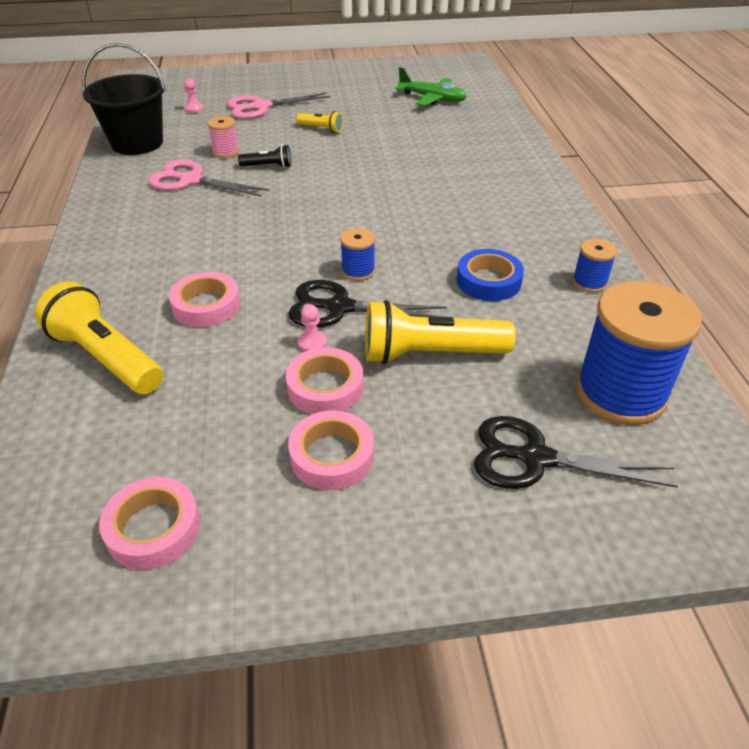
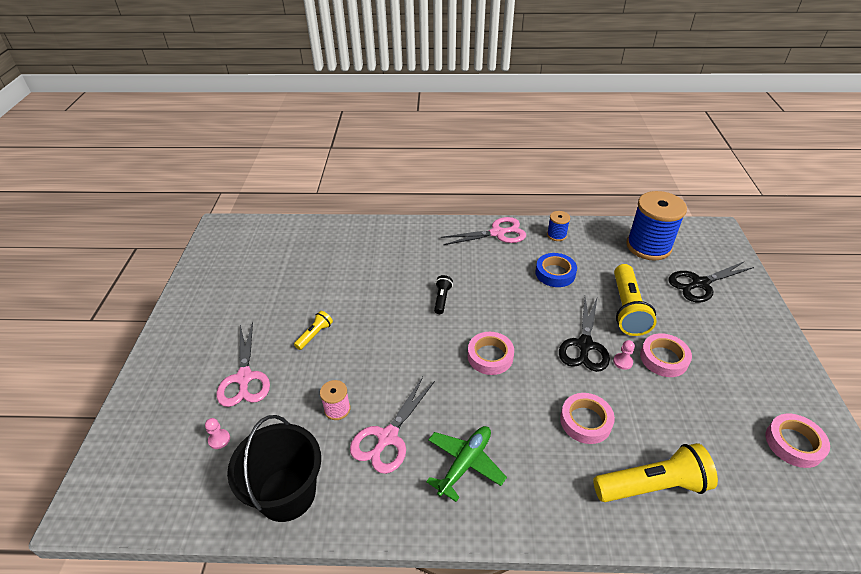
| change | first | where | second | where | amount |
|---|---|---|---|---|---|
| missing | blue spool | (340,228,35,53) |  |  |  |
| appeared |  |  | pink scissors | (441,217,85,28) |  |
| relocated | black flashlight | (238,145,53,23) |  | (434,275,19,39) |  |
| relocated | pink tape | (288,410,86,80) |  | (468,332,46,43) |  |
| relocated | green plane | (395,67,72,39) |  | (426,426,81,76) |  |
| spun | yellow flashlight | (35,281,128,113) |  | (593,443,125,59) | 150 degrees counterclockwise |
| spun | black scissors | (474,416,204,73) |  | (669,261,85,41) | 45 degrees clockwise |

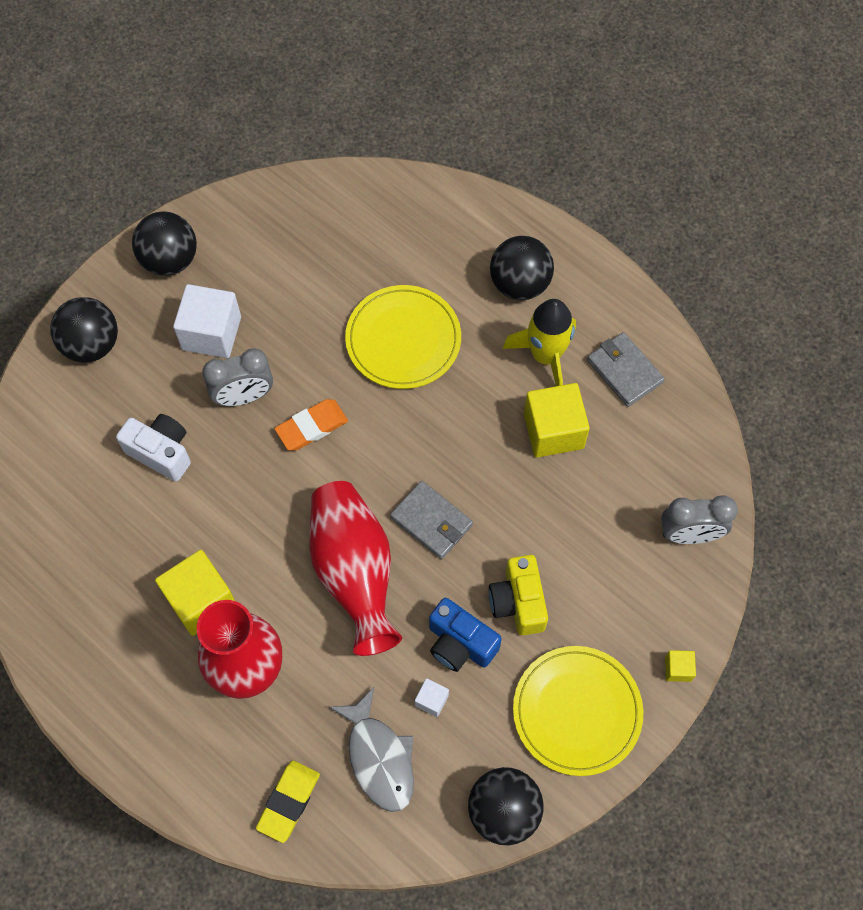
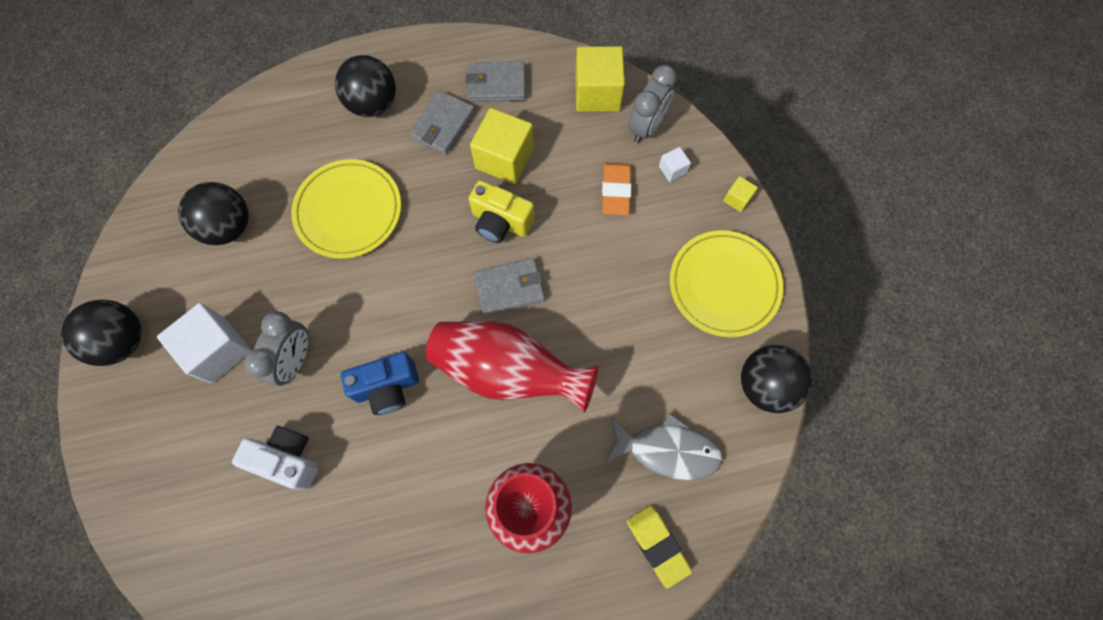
| change | first | where | second | where | amount |
|---|---|---|---|---|---|
| relocated | black ball | (50,297,68,66) |  | (178,182,71,63) |  |
| relocated | yellow cube | (155,550,80,86) |  | (575,46,50,66) |  |
| relocated | orange eraser | (274,399,74,52) |  | (602,163,29,52) |  |
| relocated | white cube | (415,678,34,39) |  | (659,147,32,35) |  |
| relocated | blue camera | (429,598,73,74) |  | (341,352,78,63) |  |
| relocated | yellow camera | (489,555,59,80) |  | (469,180,66,63) |  |
| exchanged | yellow rocket | (503,299,73,87) | grey wallet | (410,90,65,65) |  |
| spun | white camera | (116,414,75,68) |  | (232,426,87,64) | 45 degrees clockwise |

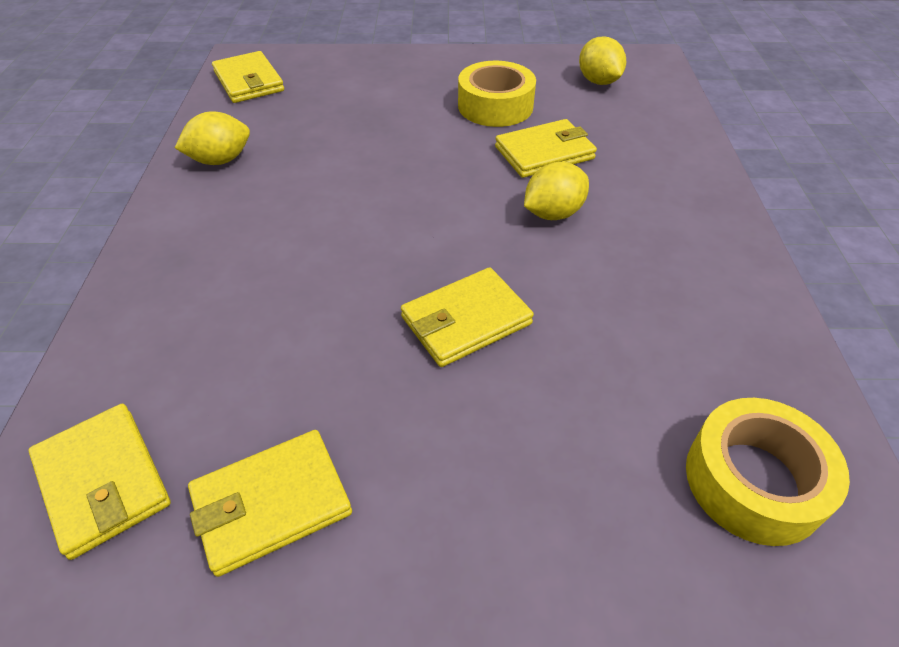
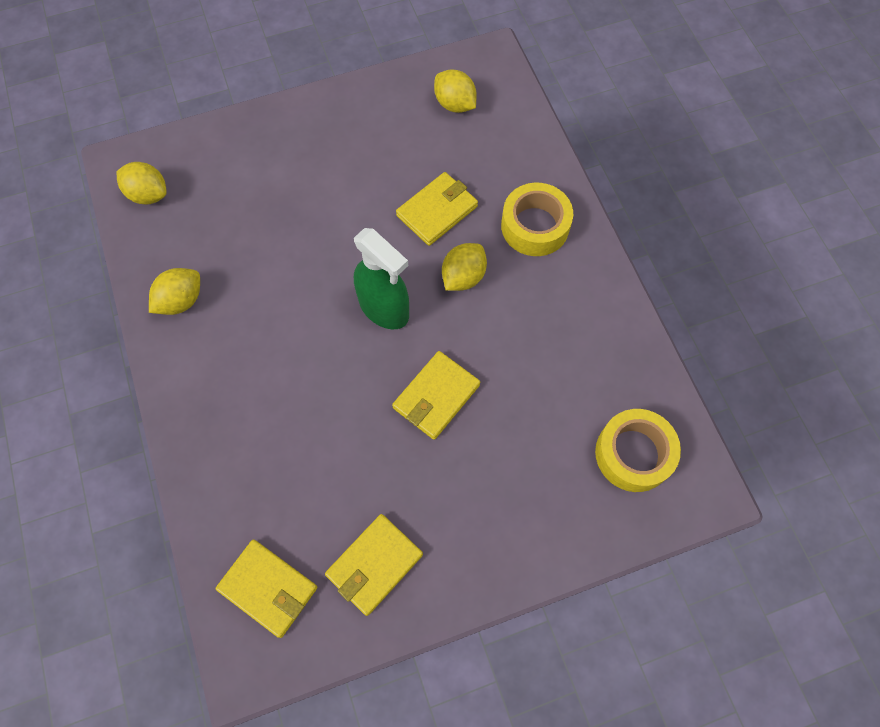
| change | first | where | second | where | amount |
|---|---|---|---|---|---|
| appeared |  |  | green spray bottle | (354,228,55,101) |  |
| relocated | yellow tape | (458,61,78,66) |  | (501,183,72,73) |  |
| exchanged | yellow wallet | (212,51,72,52) | yellow lemon | (117,162,50,43) |  |

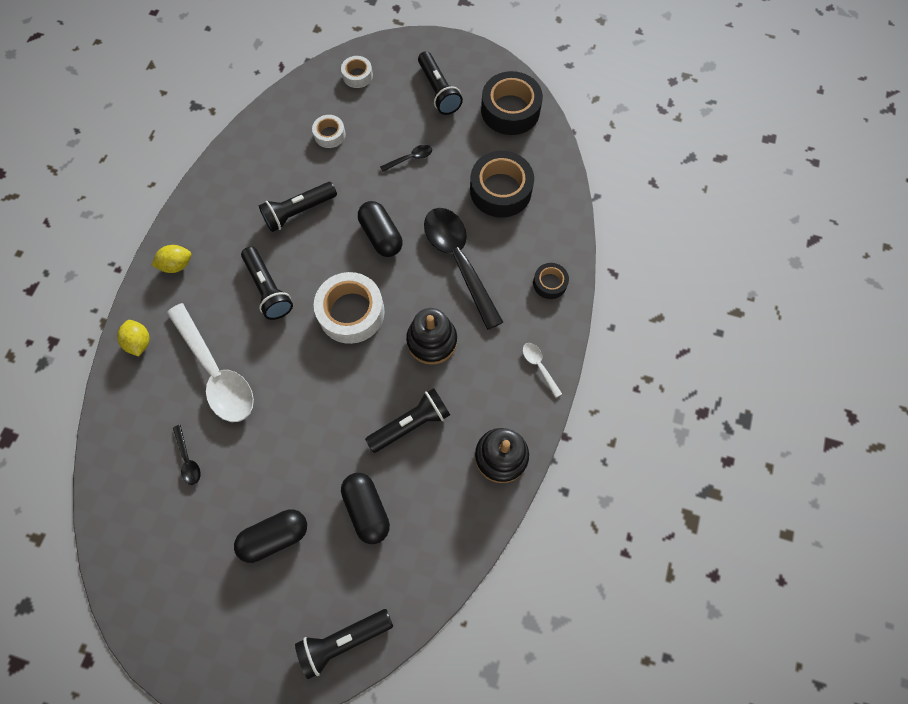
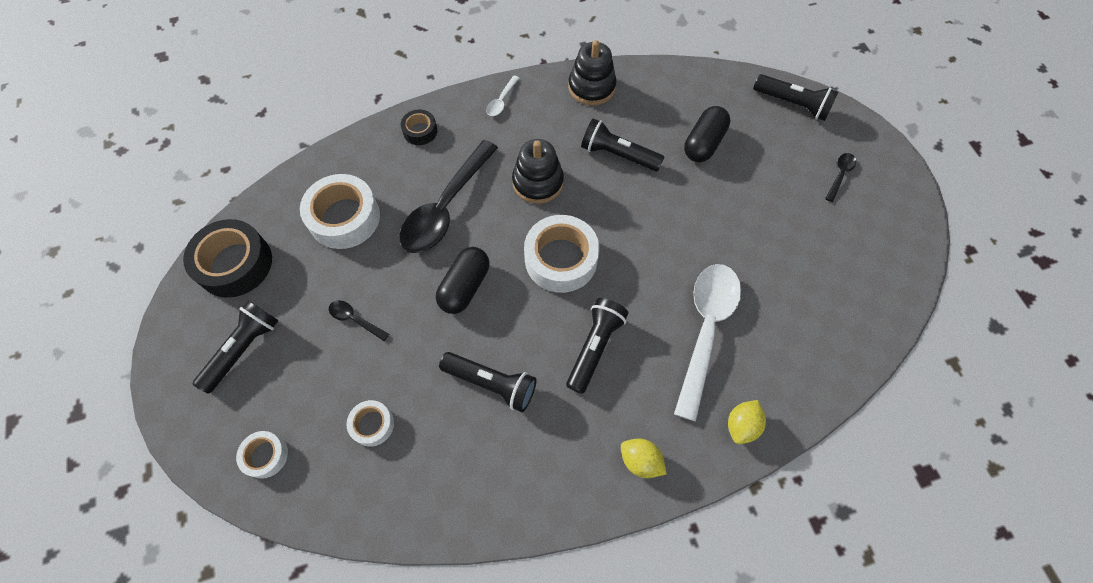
| change | first | where | second | where | amount |
|---|---|---|---|---|---|
| missing | black capsule | (234,509,73,54) |  |  |  |
| relocated | black spoon | (173,425,28,60) |  | (825,153,31,49) |  |
| colour | black tape | (470,151,64,67) | white tape | (300,174,80,75) |  |

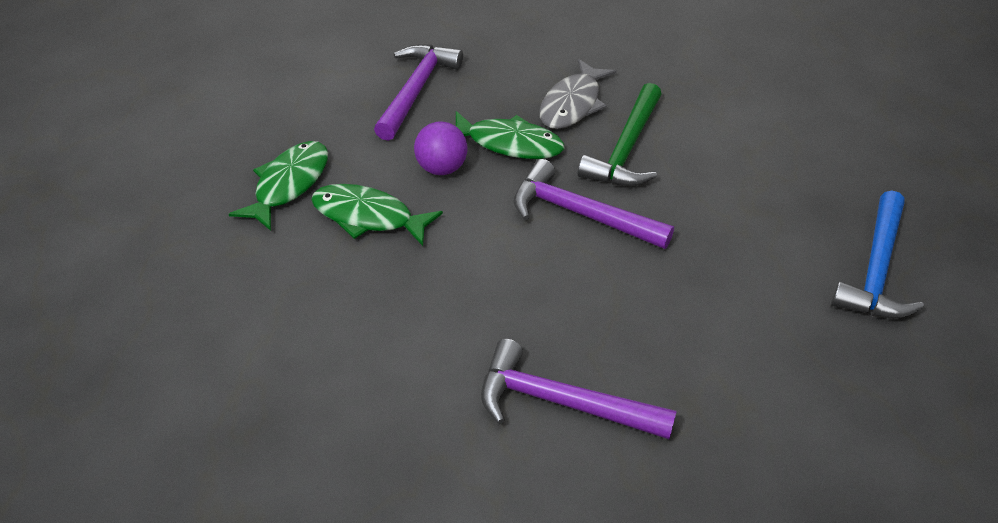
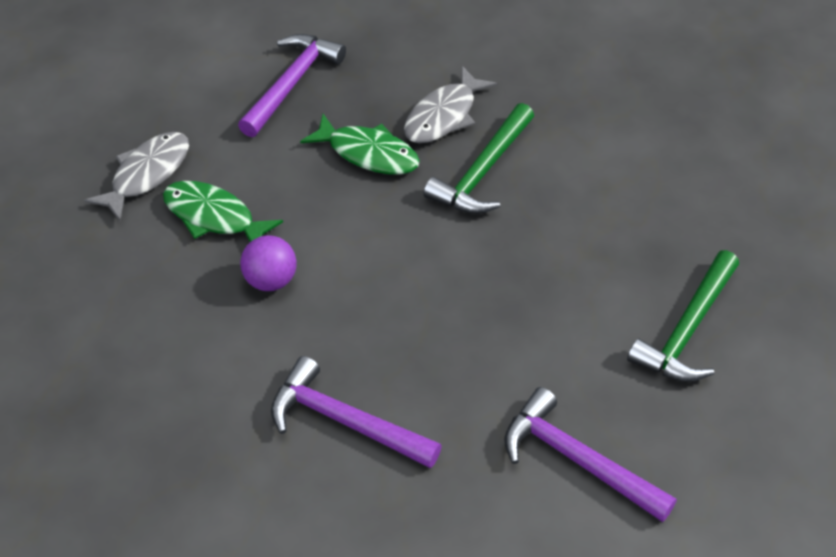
| change | first | where | second | where | amount |
|---|---|---|---|---|---|
| relocated | purple ball | (414,121,53,54) |  | (240,235,57,56) |  |
| relocated | purple hammer | (513,159,161,90) |  | (504,387,173,135) |  |
| colour | green fish | (229,141,99,90) | grey fish | (84,132,105,89) |  |
| colour | blue hammer | (831,191,93,128) | green hammer | (627,250,112,132) |  |

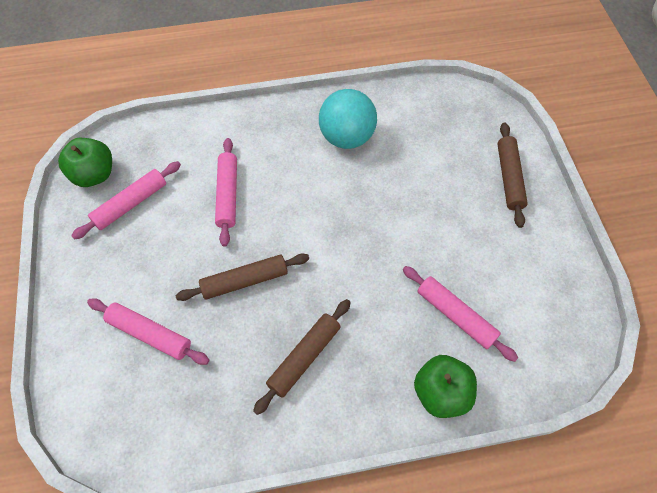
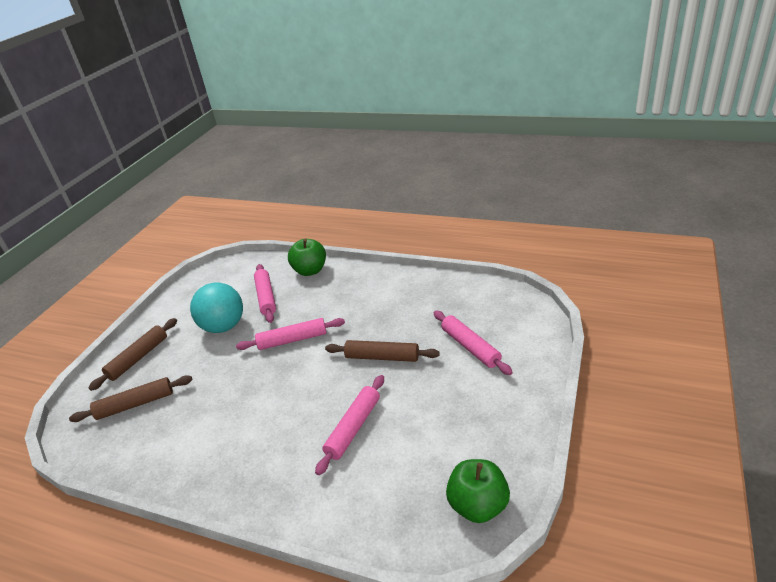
| change | first | where | second | where | amount |
|---|---|---|---|---|---|
| relocated | pink rolling pin | (71,161,110,79) |  | (236,318,109,32) |  |
| relocated | brown rolling pin | (253,299,98,116) |  | (69,375,124,47) |  |
| relocated | turquoise ball | (319,89,58,60) |  | (190,282,53,51) |  |

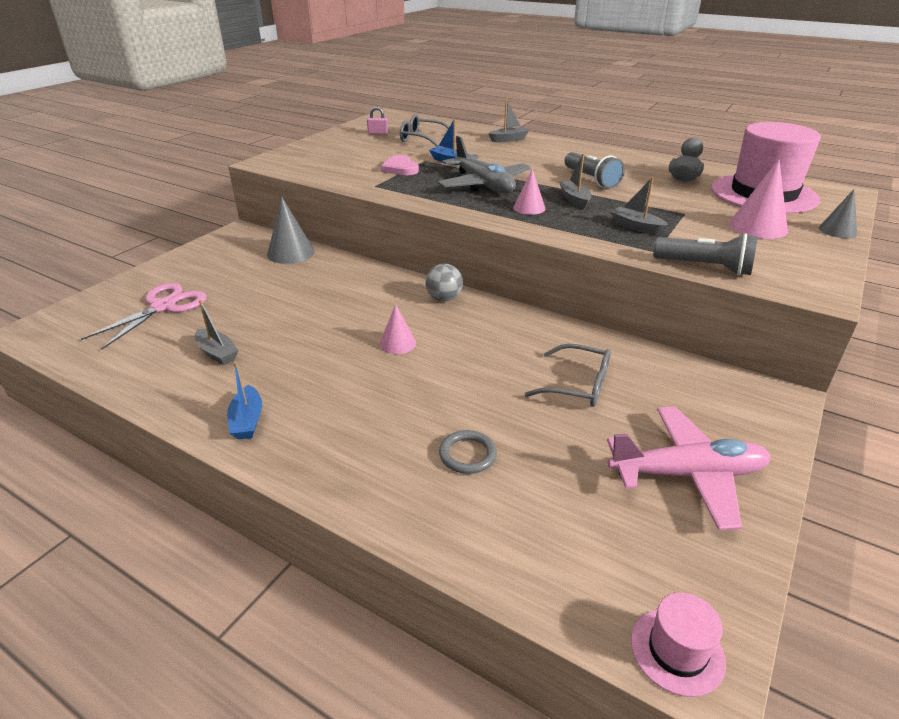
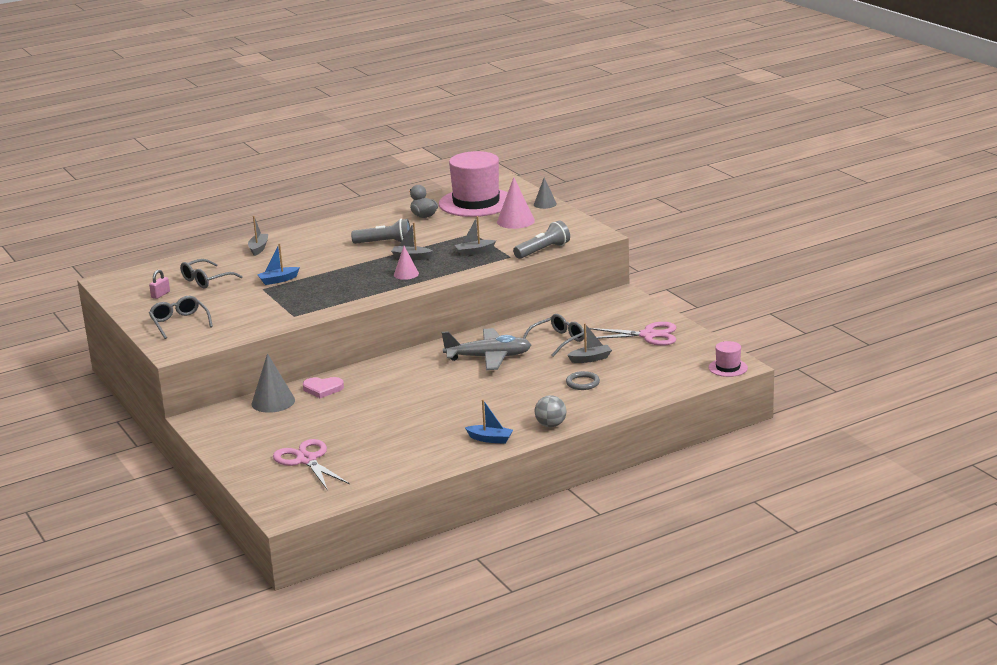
| change | first | where | second | where | amount |
|---|---|---|---|---|---|
| missing | pink cone | (380,304,36,50) |  |  |  |
| appeared |  |  | grey glasses | (149,296,64,43) |  |
| relocated | grey boat | (195,300,44,65) |  | (567,323,45,40) |  |
| relocated | pink heart | (381,155,38,20) |  | (303,377,41,21) |  |
| relocated | grey ball | (425,263,38,38) |  | (534,395,32,32) |  |
| relocated | grey plane | (438,136,93,57) |  | (442,328,89,42) |  |
| exchanged | pink plane | (607,407,164,123) | pink scissors | (589,322,87,24) |  |

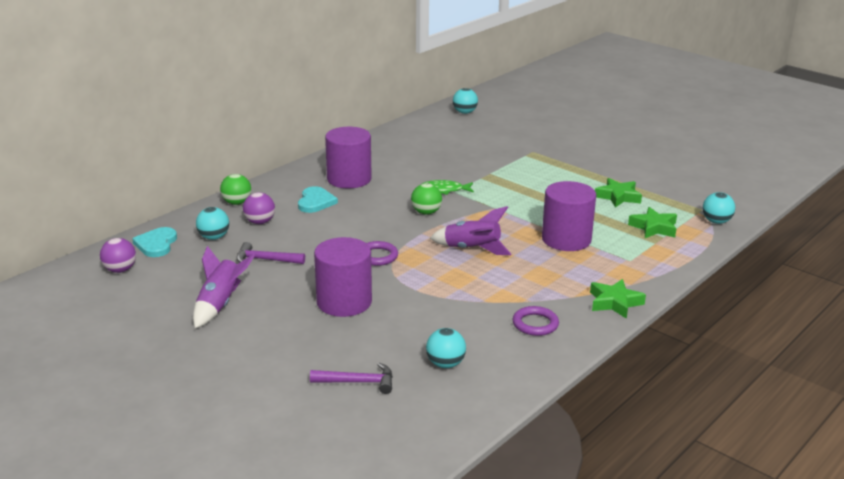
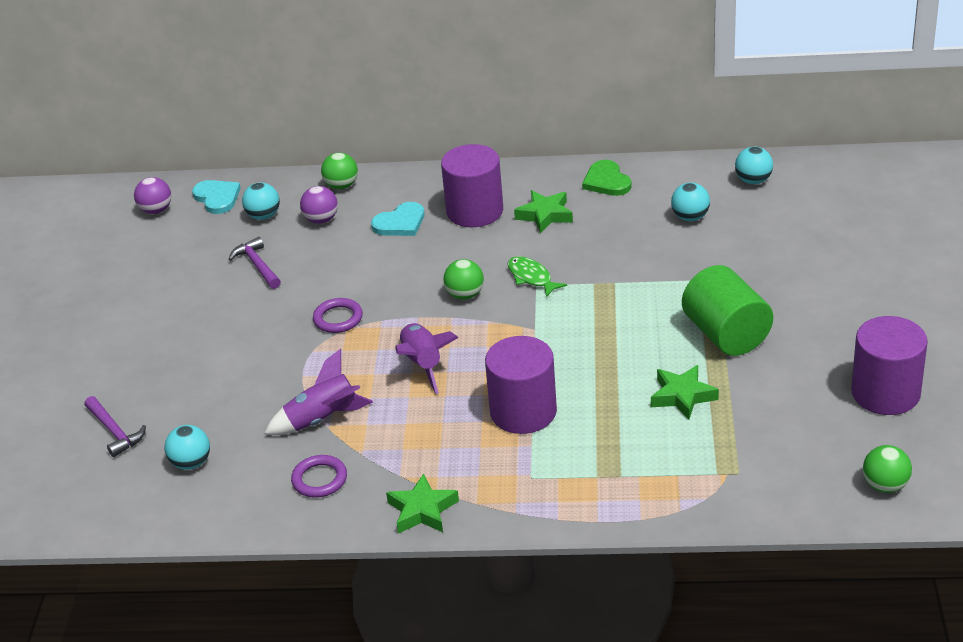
| change | first | where | second | where | amount |
|---|---|---|---|---|---|
| appeared |  |  | green heart | (582,160,50,36) |  |
| appeared |  |  | green cylinder | (682,265,91,91) |  |
| appeared |  |  | green ball | (863,445,49,48) |  |
| relocated | purple rocket | (193,246,62,82) |  | (264,349,109,86) |  |
| relocated | purple cylinder | (314,237,58,80) |  | (851,316,77,99) |  |
| relocated | green star | (628,207,49,31) |  | (514,190,59,44) |  |
| relocated | turquoise ball | (703,192,32,32) |  | (671,183,39,38) |  |
| spun | turquoise heart | (132,227,45,30) |  | (192,180,49,34) | 90 degrees clockwise |

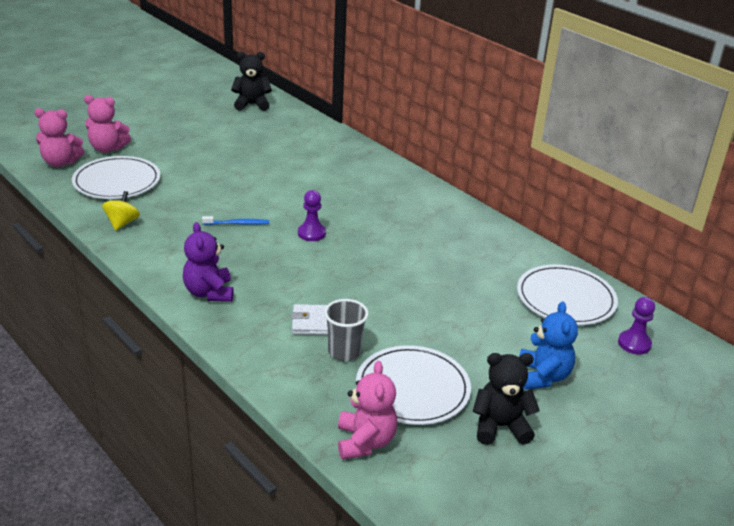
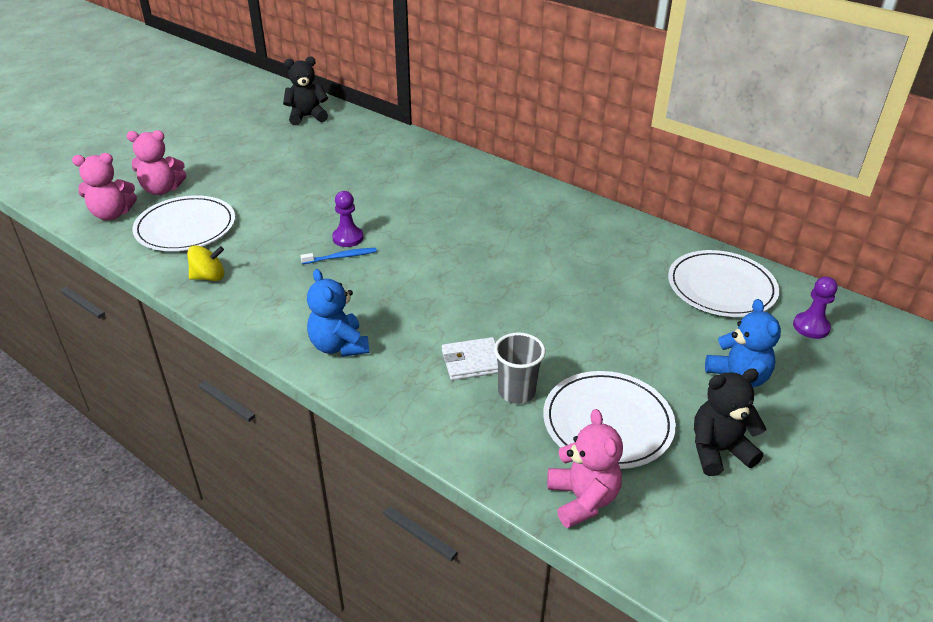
| change | first | where | second | where | amount |
|---|---|---|---|---|---|
| relocated | purple pawn | (298,190,28,51) |  | (332,191,31,56) |  |
| colour | purple teddy bear | (183,222,50,80) | blue teddy bear | (307,269,62,88) |  |
| spun | yellow spinning top | (102,191,38,40) |  | (187,245,37,36) | 75 degrees clockwise |

